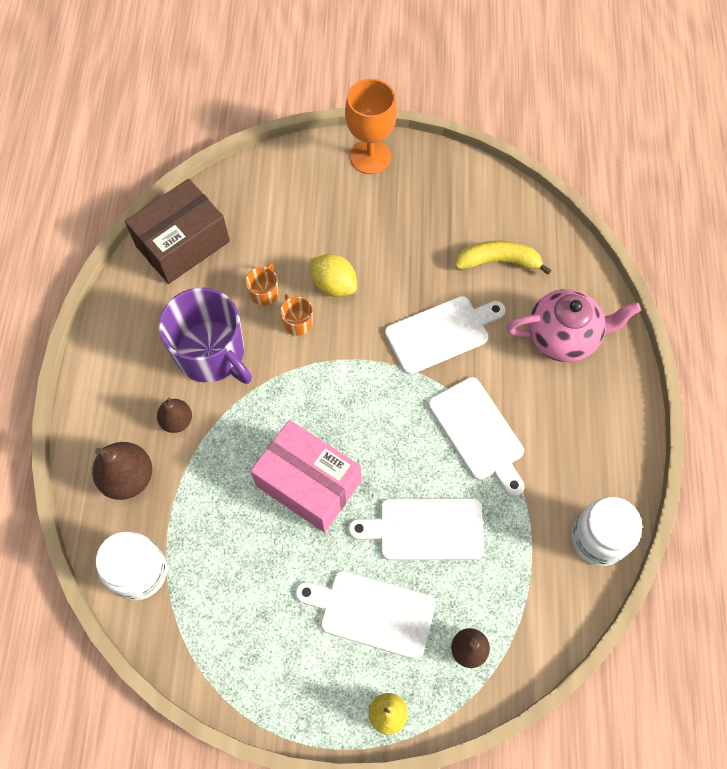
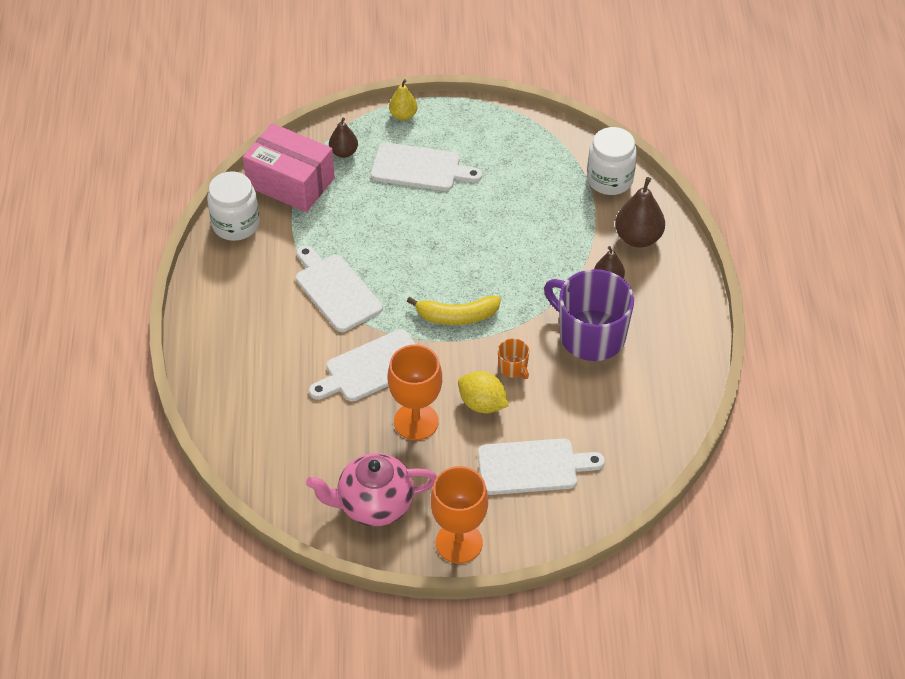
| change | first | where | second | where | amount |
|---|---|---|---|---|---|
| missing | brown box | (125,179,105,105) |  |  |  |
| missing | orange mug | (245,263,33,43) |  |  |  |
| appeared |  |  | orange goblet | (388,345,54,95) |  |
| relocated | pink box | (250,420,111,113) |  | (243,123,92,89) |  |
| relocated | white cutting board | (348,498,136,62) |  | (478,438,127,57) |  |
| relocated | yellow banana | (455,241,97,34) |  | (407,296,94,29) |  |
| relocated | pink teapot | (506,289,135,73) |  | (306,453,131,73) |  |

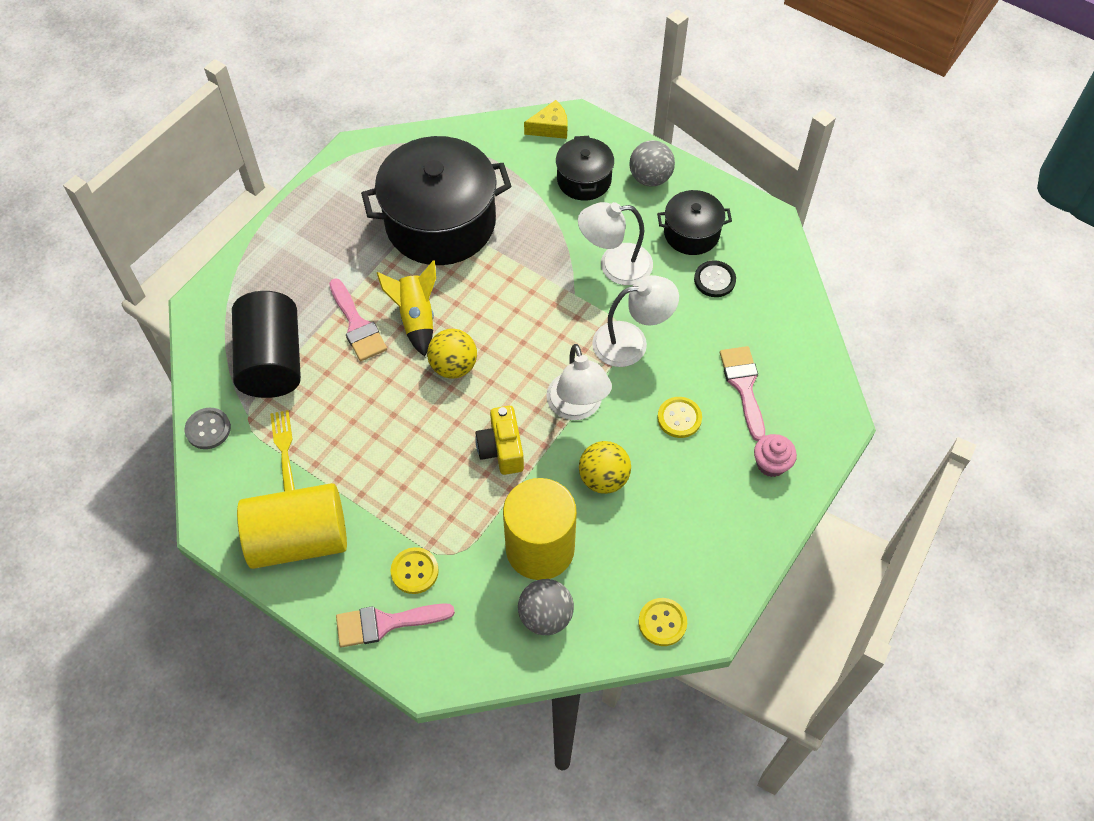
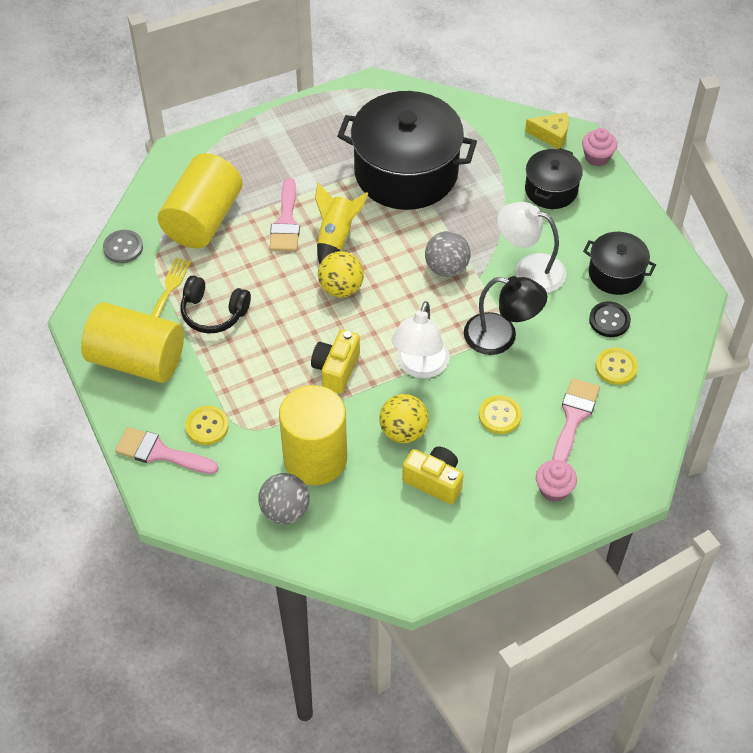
| change | first | where | second | where | amount |
|---|---|---|---|---|---|
| appeared |  |  | black headphones | (181,276,70,57) |  |
| appeared |  |  | yellow camera | (402,447,62,57) |  |
| appeared |  |  | pink cupcake | (582,128,35,38) |  |
| relocated | grey ball | (629,140,46,47) |  | (425,231,46,46) |  |
| relocated | yellow button | (638,598,49,48) |  | (596,348,42,37) |  |
| colour | black cylinder | (232,291,69,107) | yellow cylinder | (158,153,84,96) |  |
| colour | white lamp | (592,275,87,92) | black lamp | (464,276,83,79) |  |

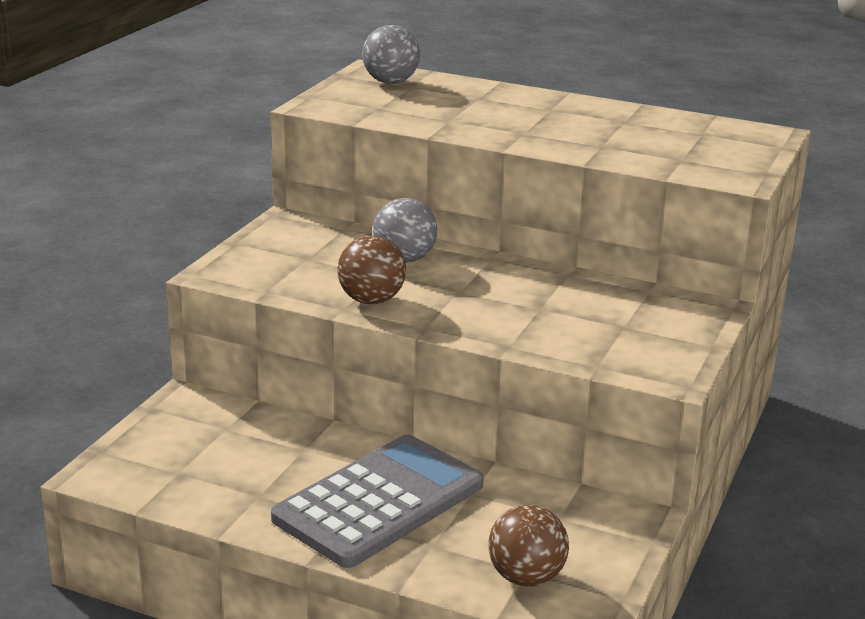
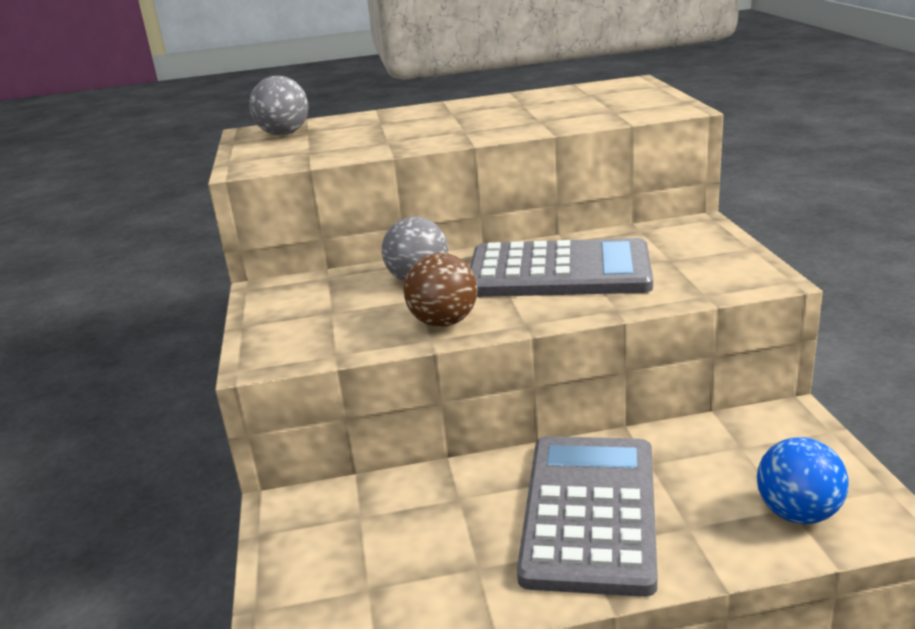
| change | first | where | second | where | amount |
|---|---|---|---|---|---|
| appeared |  |  | grey calculator | (470,238,183,59) |  |
| colour | brown ball | (488,505,81,81) | blue ball | (757,437,92,87) |  |

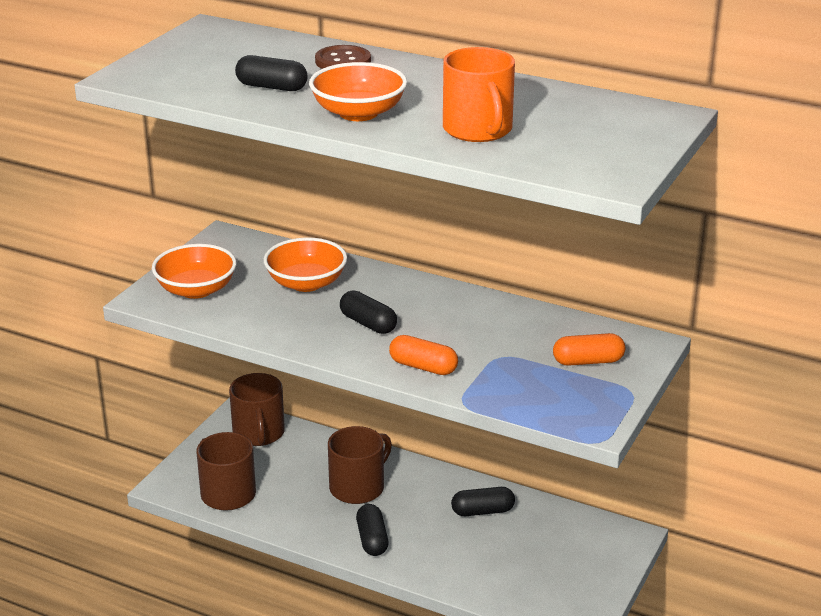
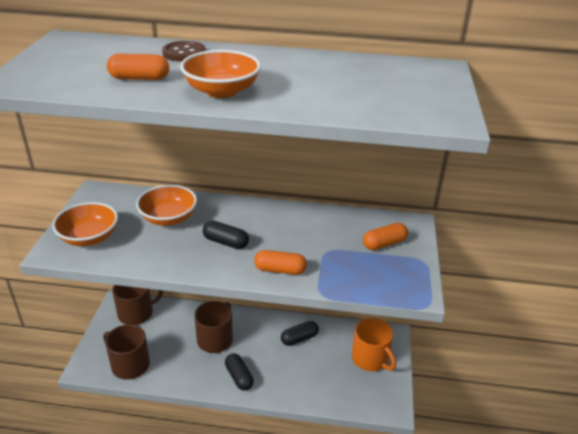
| change | first | where | second | where | amount |
|---|---|---|---|---|---|
| relocated | orange mug | (443,47,72,95) |  | (352,318,44,53) |  |
| colour | black capsule | (235,55,73,36) | orange capsule | (107,54,62,26) |  |
| spun | brown mug | (229,373,56,73) |  | (112,285,51,40) | 90 degrees counterclockwise |

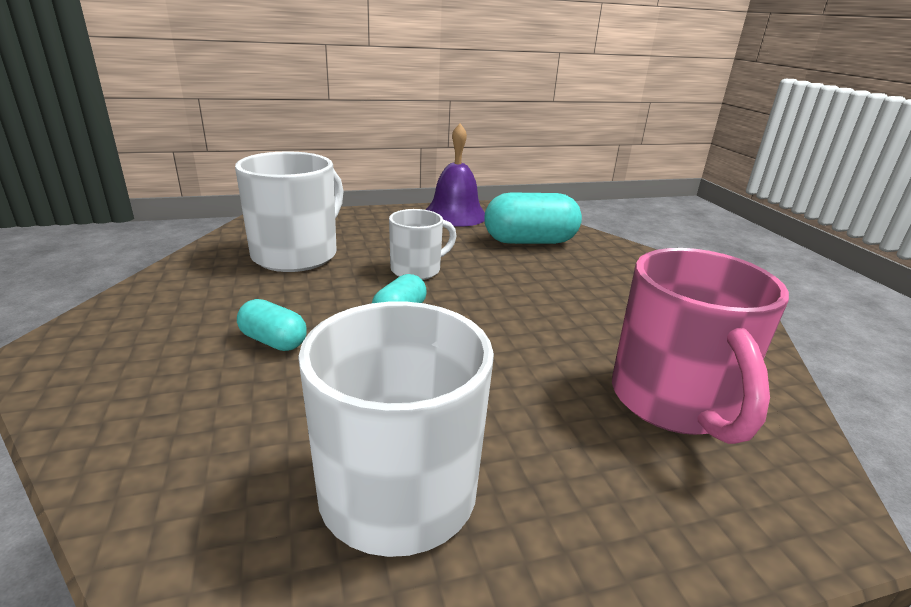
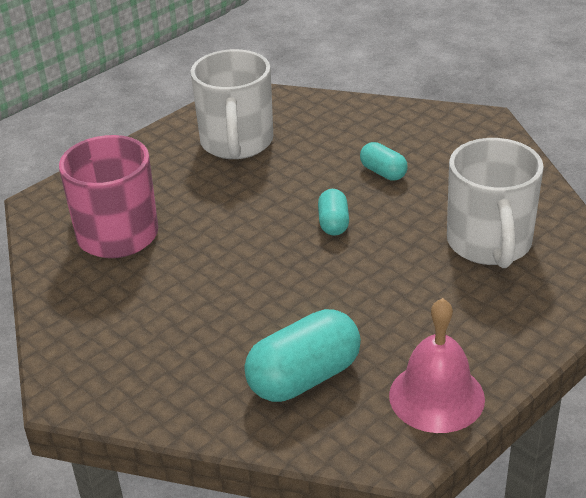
| change | first | where | second | where | amount |
|---|---|---|---|---|---|
| missing | white mug | (389,209,68,71) |  |  |  |
| colour | purple bell | (426,123,59,104) | pink bell | (389,298,96,135) |  |
| spun | turquoise capsule | (237,299,70,52) |  | (360,142,48,38) | 45 degrees clockwise |

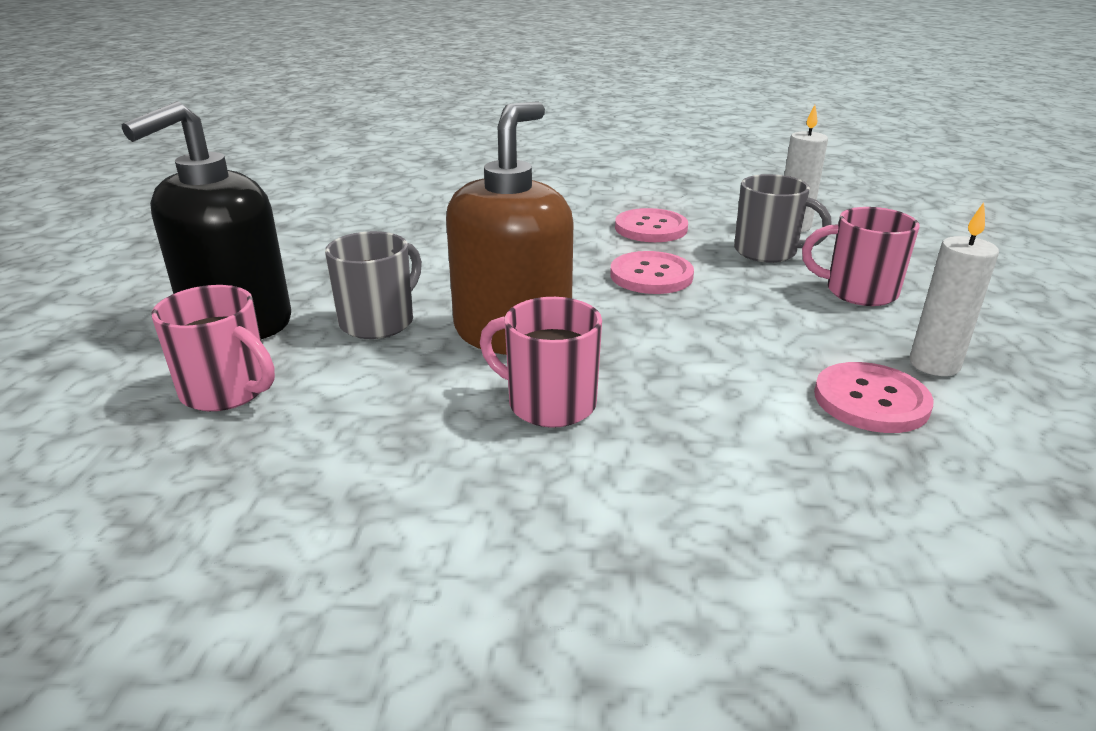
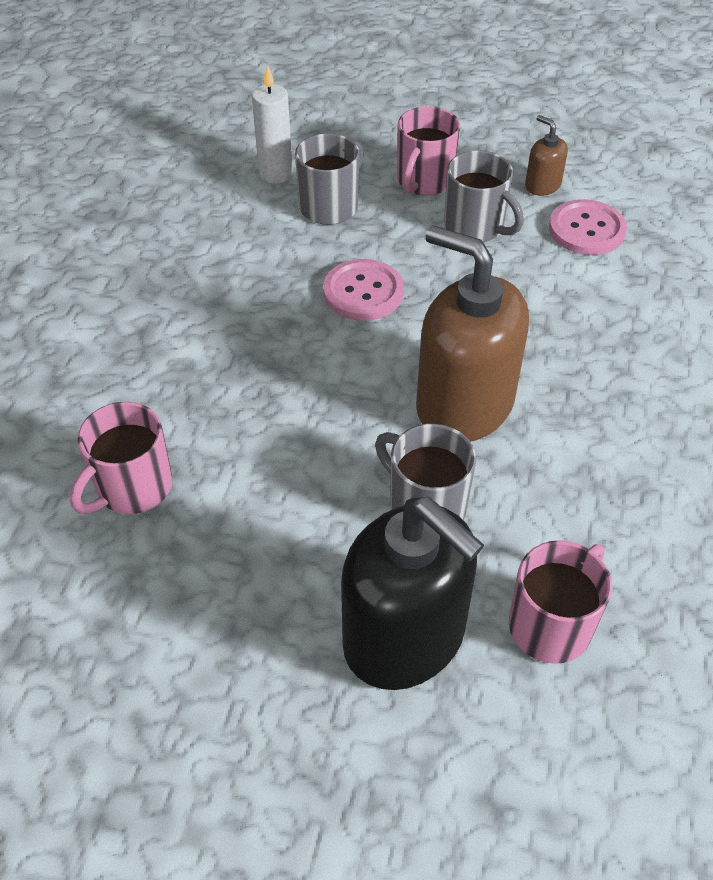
| change | first | where | second | where | amount |
|---|---|---|---|---|---|
| missing | pink button | (615,208,73,34) |  |  |  |
| appeared |  |  | grey mug | (444,151,80,91) |  |
| relocated | pink mug | (480,297,122,131) |  | (70,402,102,112) |  |
| exchanged | white candle | (909,202,90,174) | brown soap dispenser | (525,115,43,81) |  |

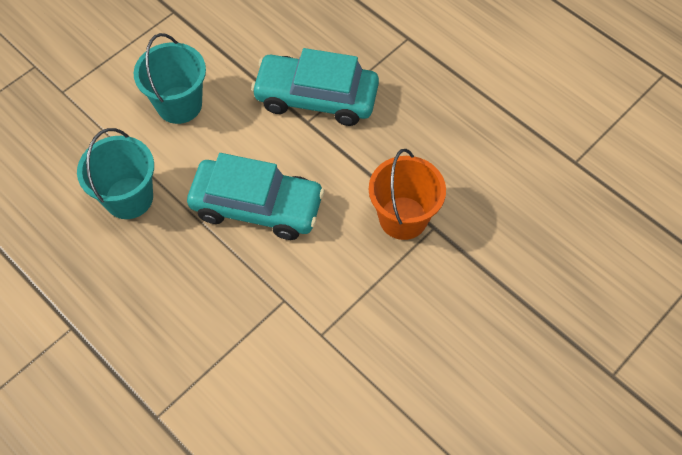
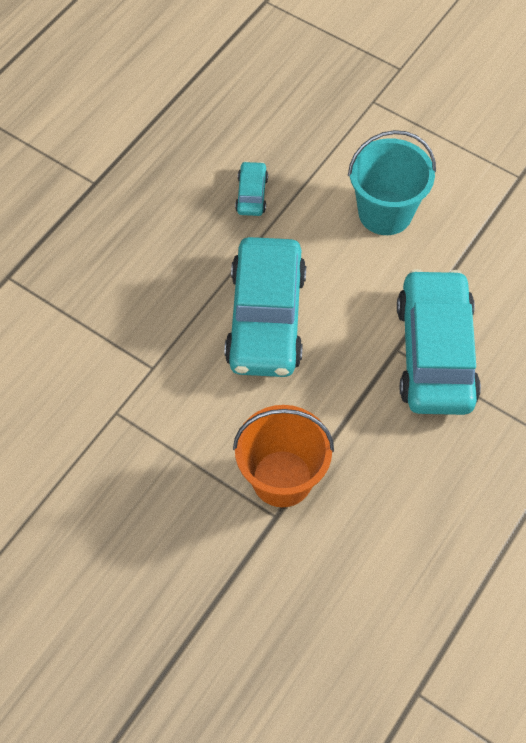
| change | first | where | second | where | amount |
|---|---|---|---|---|---|
| exchanged | turquoise bucket | (77,128,77,91) | turquoise car | (235,161,33,55) |  |

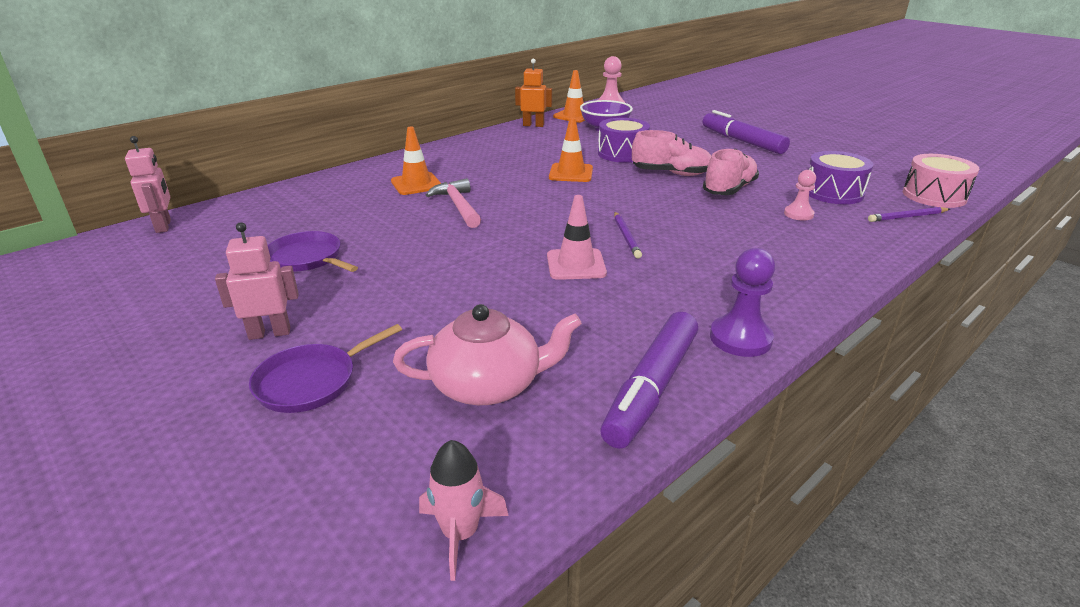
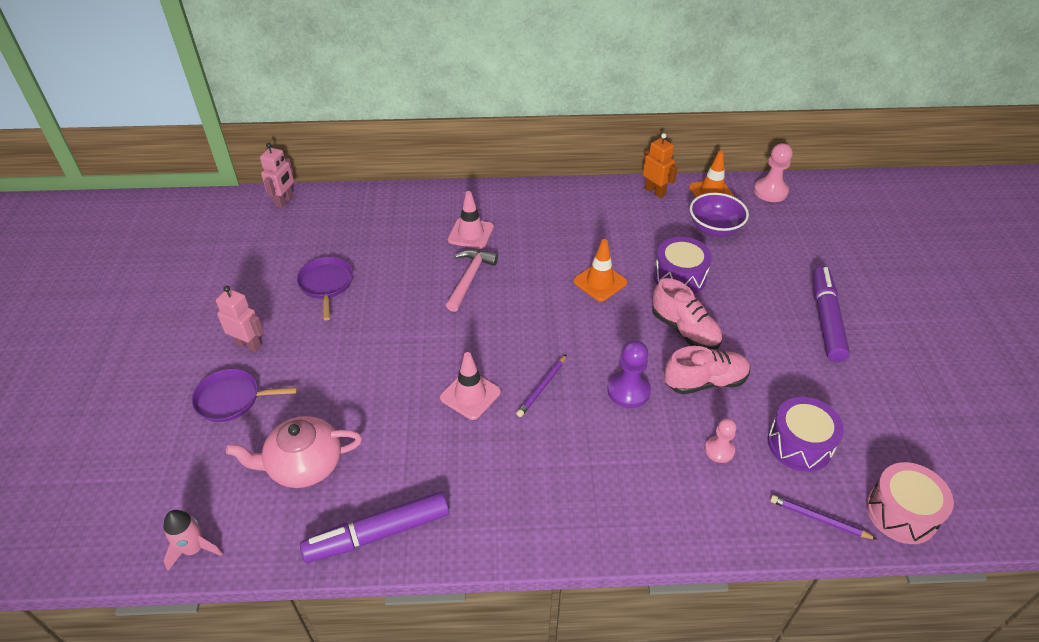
| change | first | where | second | where | amount |
|---|---|---|---|---|---|
| relocated | purple pawn | (710,248,65,109) |  | (607,340,44,68) |  |
| colour | orange traffic cone | (391,126,50,69) | pink traffic cone | (448,191,46,58) |  |
| spun | pink teapot | (393,304,189,101) |  | (226,416,136,72) | 135 degrees clockwise |

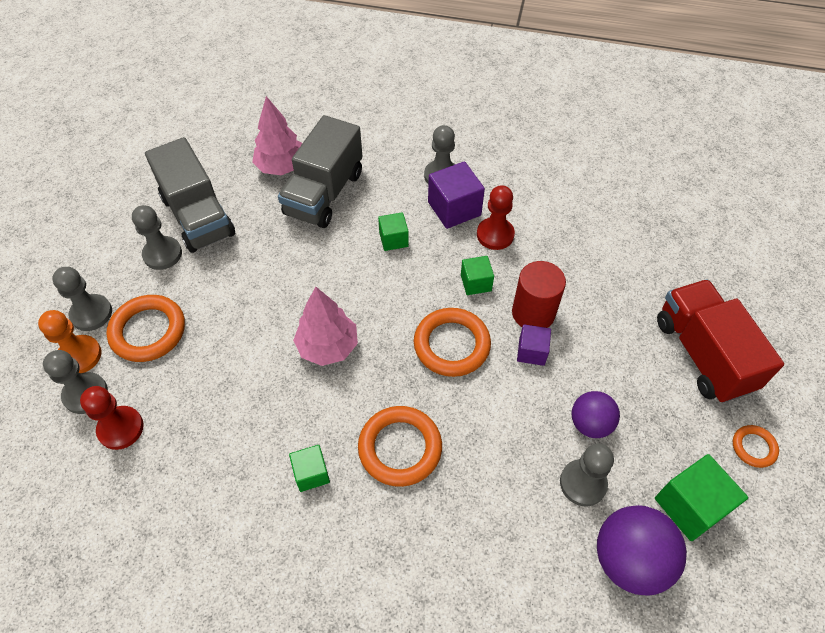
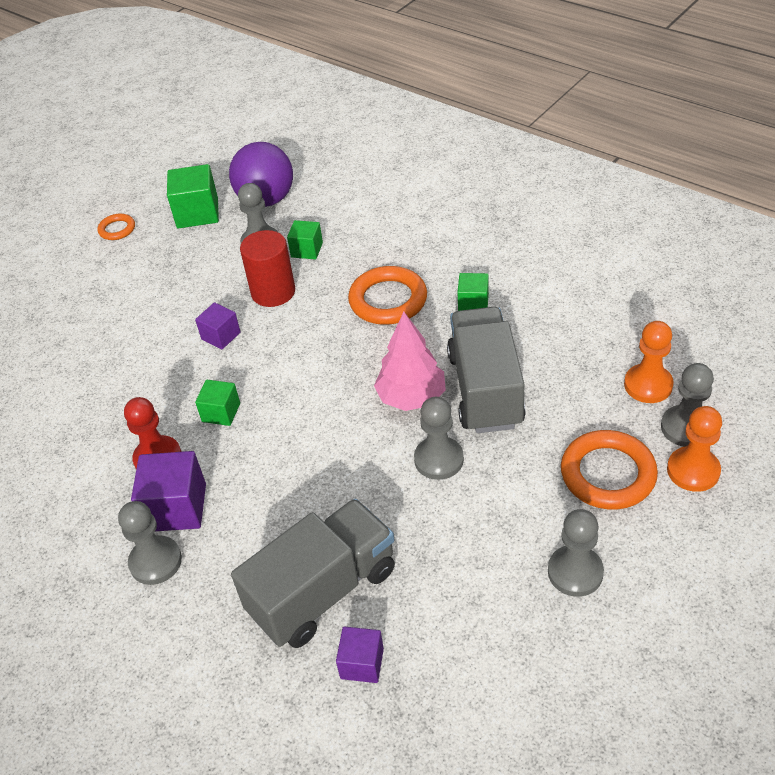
| change | first | where | second | where | amount |
|---|---|---|---|---|---|
| missing | orange ring | (414,308,77,69) |  |  |  |
| missing | purple ball | (571,391,49,47) |  |  |  |
| missing | red truck | (657,279,127,124) |  |  |  |
| relocated | grey pawn | (52,267,60,64) |  | (414,397,50,83) |  |
| relocated | grey truck | (145,137,90,116) |  | (447,307,79,126) |  |
| relocated | green cube | (378,212,31,39) |  | (287,220,36,39) |  |
| relocated | red cylinder | (512,261,54,67) |  | (240,230,55,77) |  |
| exchanged | pink tree | (252,96,50,79) | purple cube | (336,627,48,56) |  |
| colour | red pawn | (80,386,64,64) | orange pawn | (624,321,50,82) |  |

